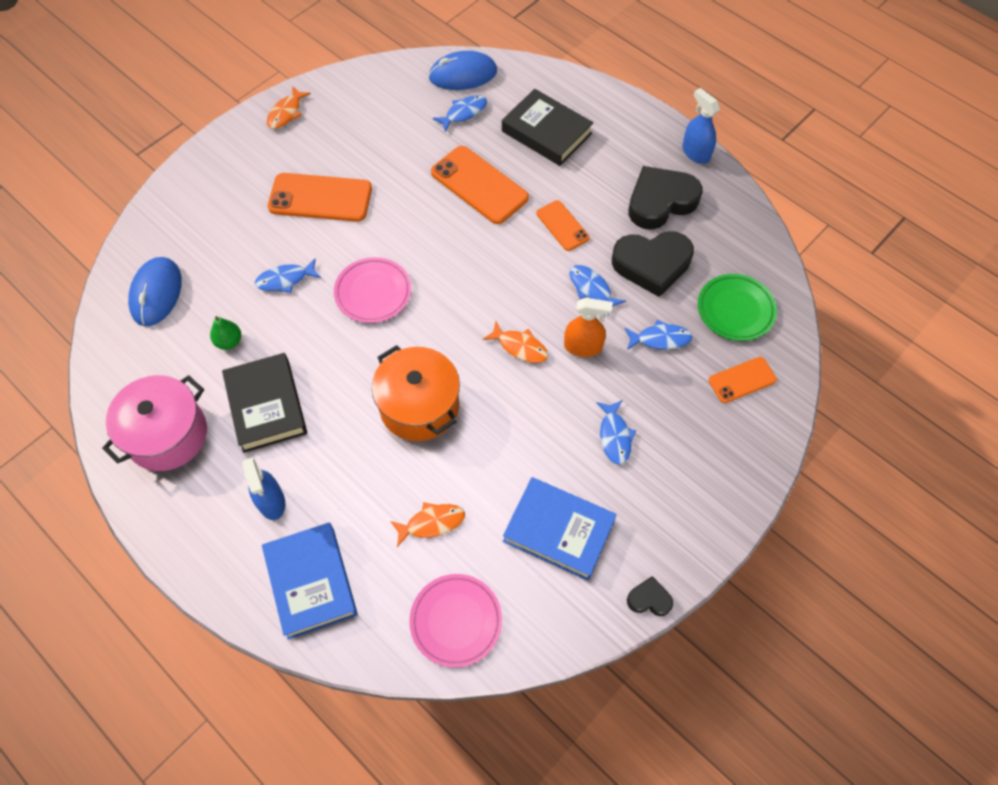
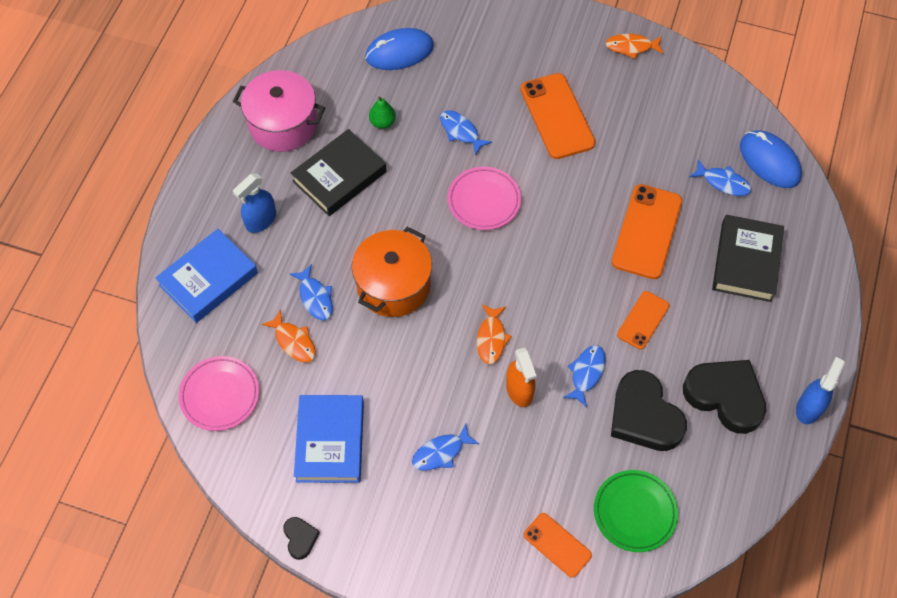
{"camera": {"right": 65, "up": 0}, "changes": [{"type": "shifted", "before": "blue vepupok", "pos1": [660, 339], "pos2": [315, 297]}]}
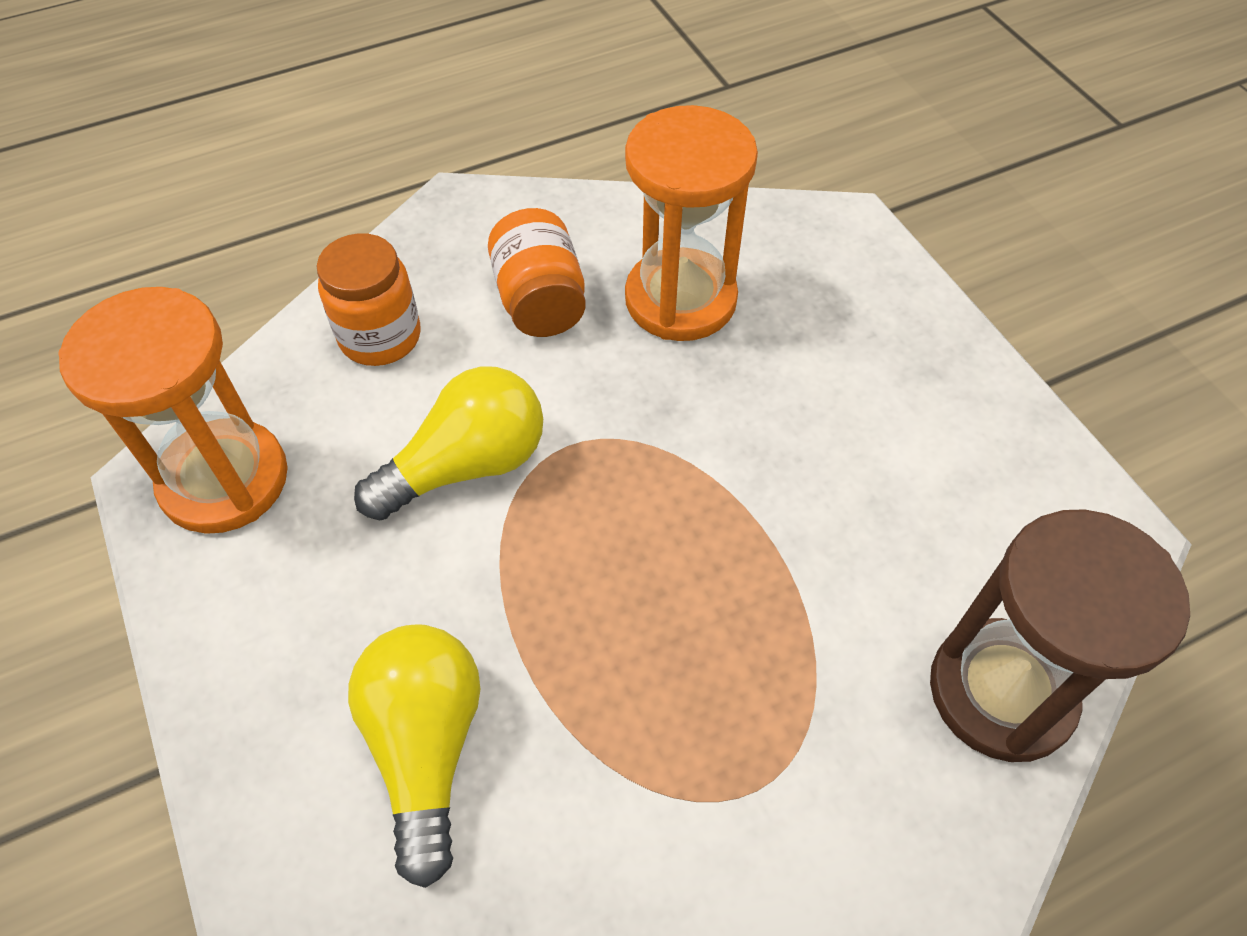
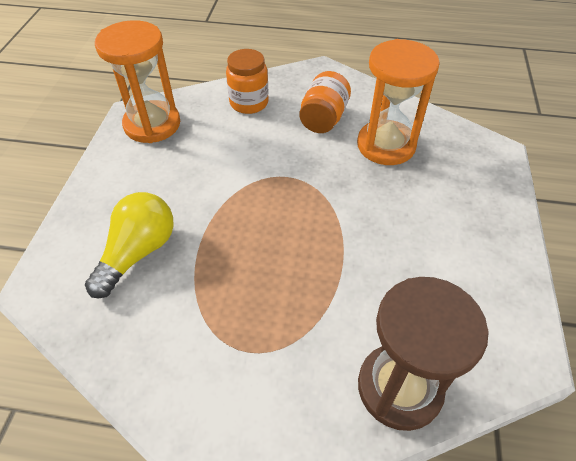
{"camera": {"right": 35, "up": -5}, "changes": [{"type": "gone", "before": "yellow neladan", "pos1": [466, 466]}]}
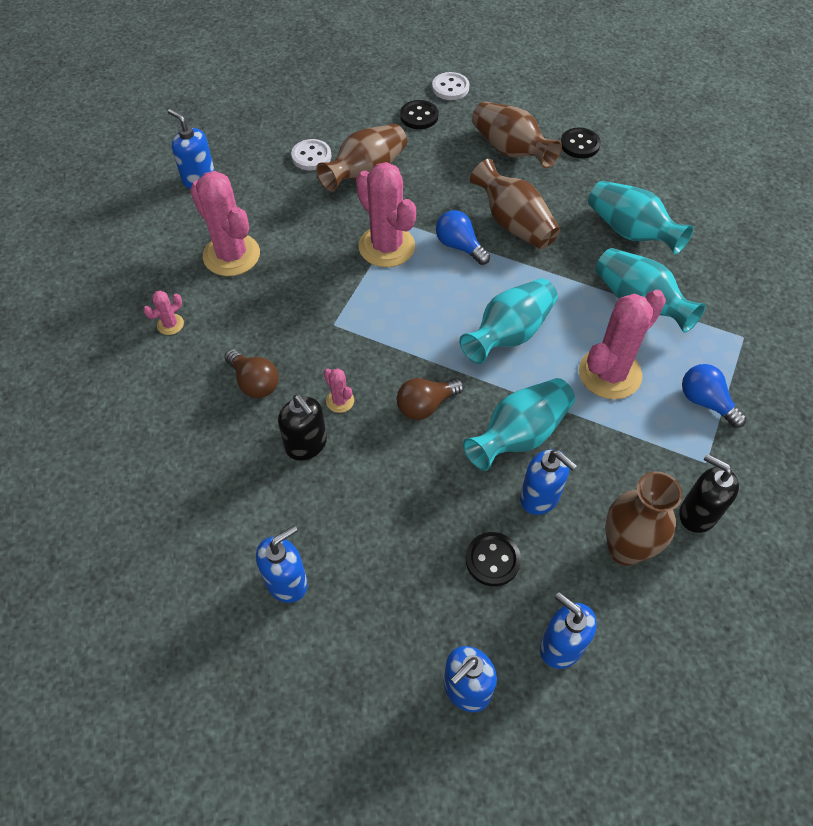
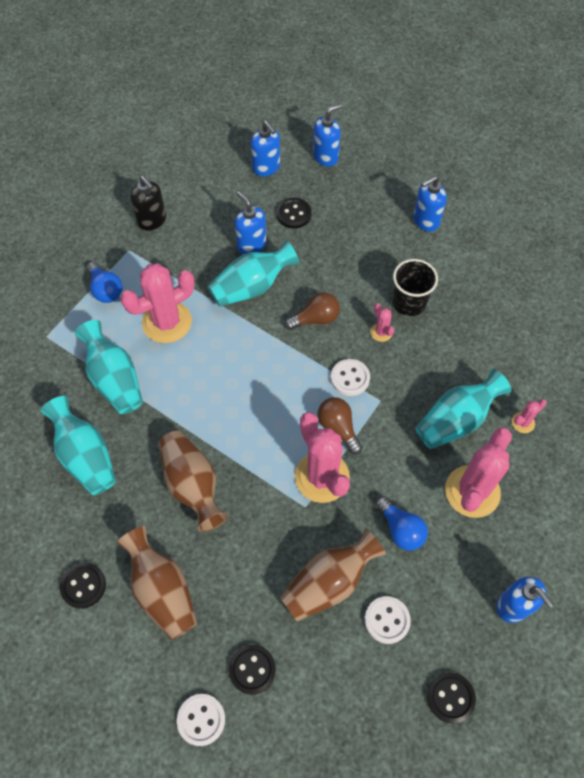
{"camera": {"right": -170, "up": 5}, "changes": [{"type": "rotated", "before": "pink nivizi", "pos1": [231, 255], "pos2": [472, 491], "turn": 60}, {"type": "shifted", "before": "brown neladan", "pos1": [254, 382], "pos2": [338, 428]}, {"type": "swapped", "before": "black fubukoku", "after": "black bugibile", "pos1": [306, 445], "pos2": [409, 303]}, {"type": "shifted", "before": "blue neladan", "pos1": [459, 246], "pos2": [401, 529]}, {"type": "shifted", "before": "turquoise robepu", "pos1": [509, 334], "pos2": [456, 420]}, {"type": "gone", "before": "brown robepu", "pos1": [625, 549]}, {"type": "new", "after": "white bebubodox", "pos2": [350, 378]}, {"type": "new", "after": "black bebubodox", "pos2": [450, 697]}]}
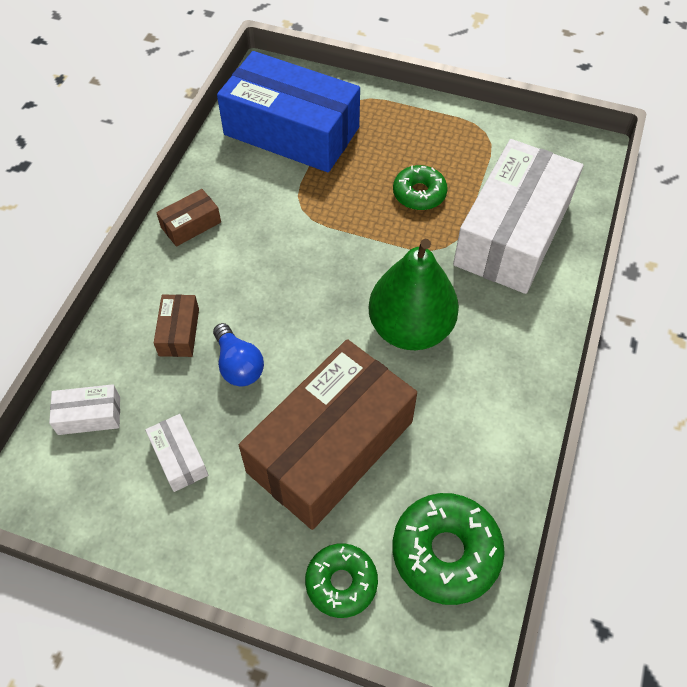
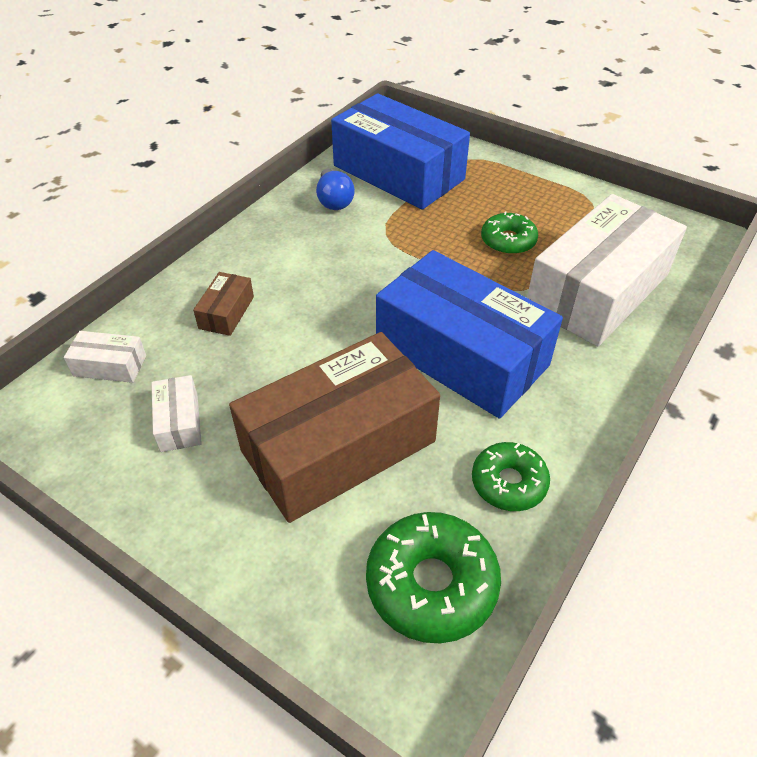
{"camera": {"right": 15, "up": -10}, "changes": [{"type": "gone", "before": "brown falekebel", "pos1": [191, 225]}, {"type": "shifted", "before": "blue neladan", "pos1": [238, 365], "pos2": [334, 200]}, {"type": "shifted", "before": "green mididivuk", "pos1": [341, 583], "pos2": [508, 483]}, {"type": "swapped", "before": "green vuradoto", "after": "blue falekebel", "pos1": [410, 328], "pos2": [461, 354]}]}
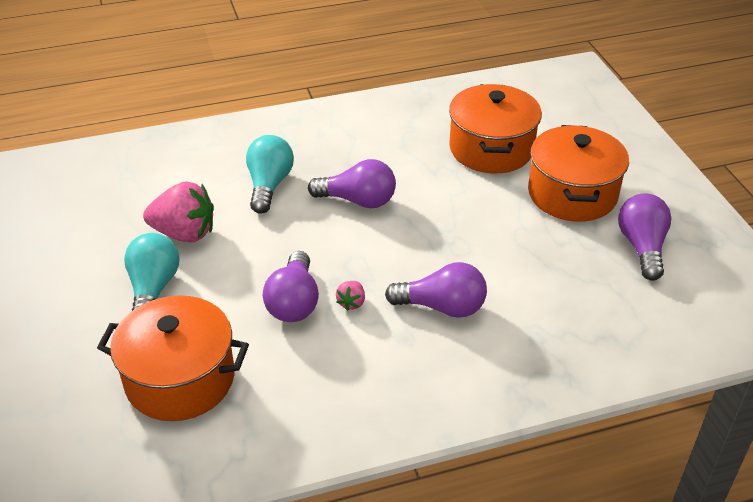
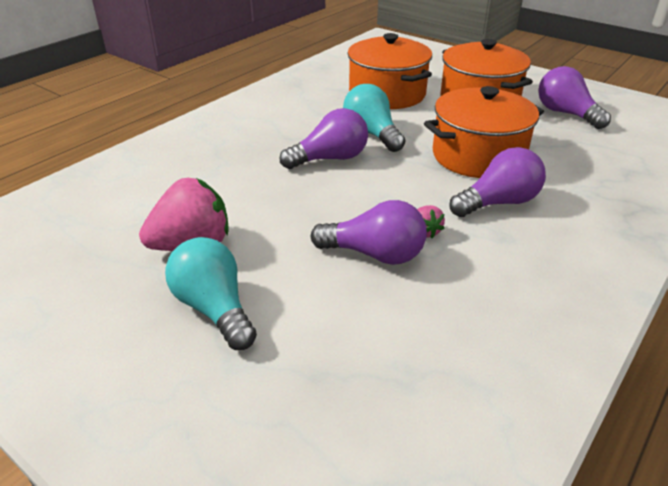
{"camera": {"right": -35, "up": -5}, "changes": [{"type": "shifted", "before": "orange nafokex", "pos1": [180, 379], "pos2": [478, 156]}, {"type": "shifted", "before": "turquoise neladan", "pos1": [269, 185], "pos2": [372, 133]}, {"type": "rotated", "before": "purple neladan", "pos1": [294, 302], "pos2": [375, 254], "turn": -45}]}
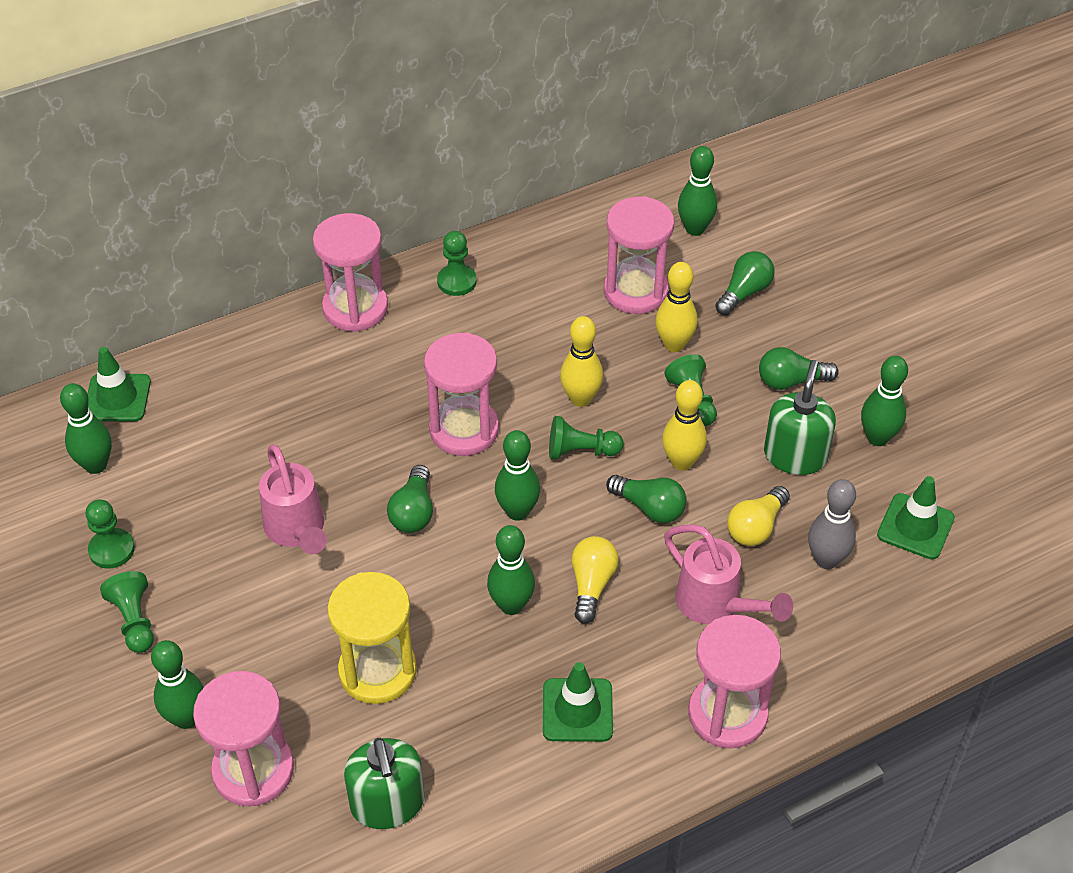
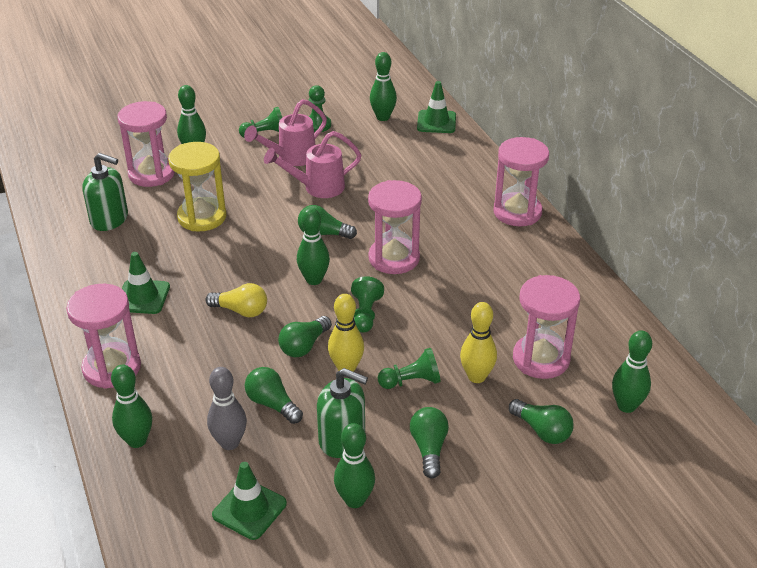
{"camera": {"right": 95, "up": -10}, "changes": [{"type": "rotated", "before": "green fubukoku", "pos1": [387, 804], "pos2": [109, 219], "turn": -150}, {"type": "gone", "before": "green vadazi", "pos1": [457, 281]}, {"type": "shifted", "before": "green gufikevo", "pos1": [511, 605], "pos2": [137, 440]}, {"type": "gone", "before": "yellow gufikevo", "pos1": [580, 399]}, {"type": "shifted", "before": "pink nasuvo", "pos1": [716, 605], "pos2": [291, 158]}, {"type": "repainted", "before": "yellow neladan", "after": "green neladan", "pos1": [756, 527], "pos2": [272, 404]}]}
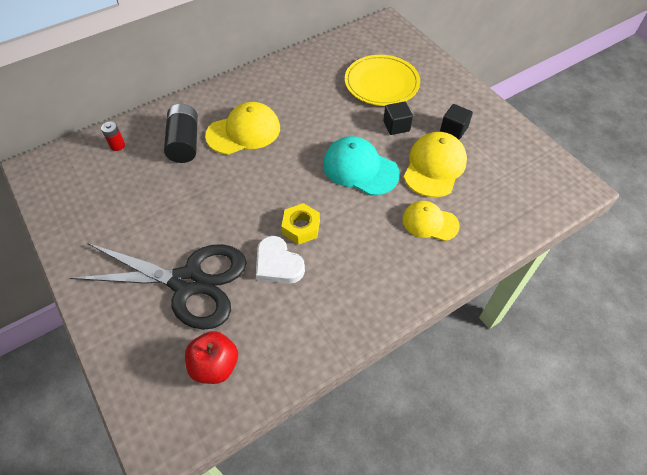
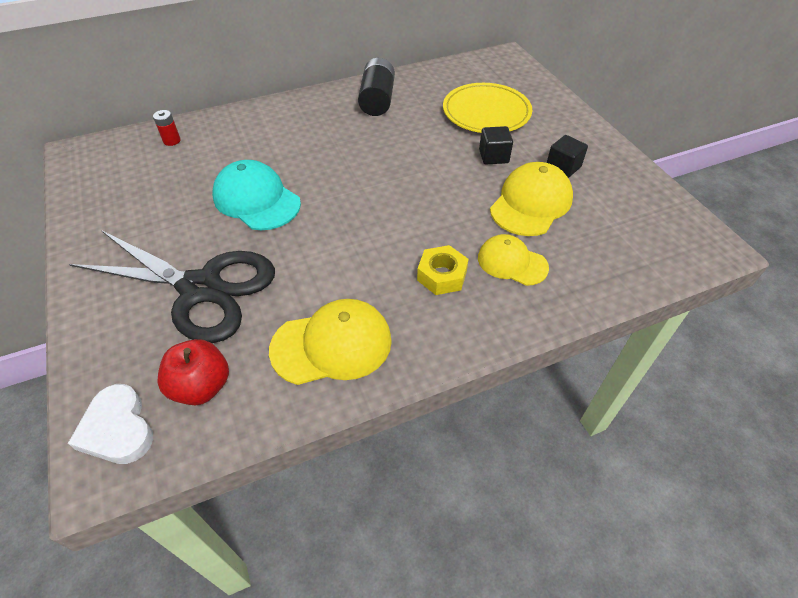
{"camera": {"right": 10, "up": -5}, "changes": [{"type": "shifted", "before": "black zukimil", "pos1": [184, 143], "pos2": [377, 100]}, {"type": "shifted", "before": "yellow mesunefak", "pos1": [244, 132], "pos2": [332, 345]}, {"type": "shifted", "before": "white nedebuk", "pos1": [278, 264], "pos2": [118, 429]}, {"type": "shifted", "before": "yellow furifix", "pos1": [301, 227], "pos2": [442, 275]}, {"type": "shifted", "before": "turquoise mesunefak", "pos1": [360, 168], "pos2": [256, 200]}]}
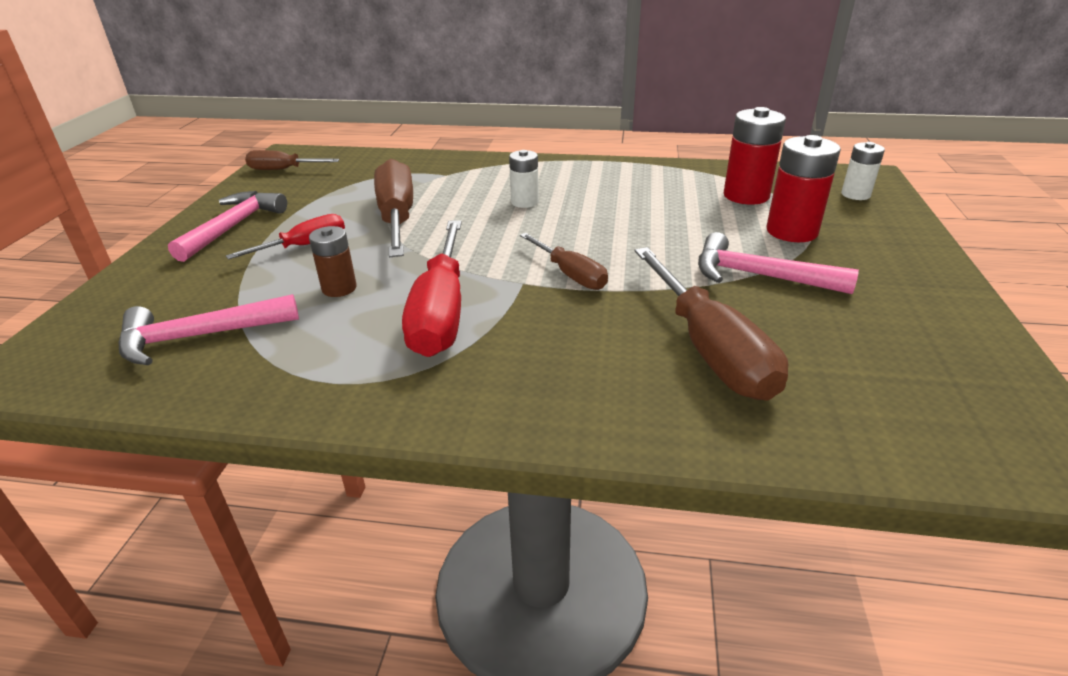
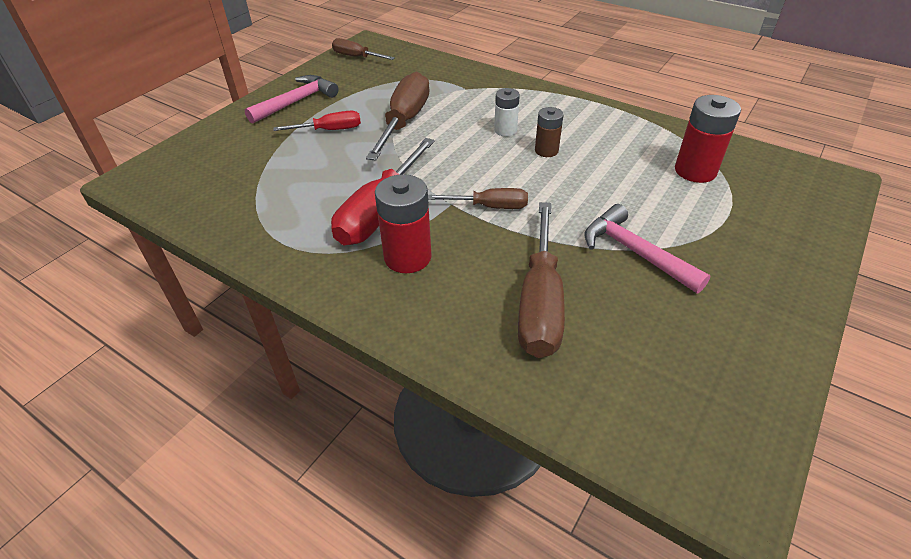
{"camera": {"right": 25, "up": 10}, "changes": [{"type": "gone", "before": "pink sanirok", "pos1": [200, 336]}, {"type": "shifted", "before": "brown zukimil", "pos1": [339, 288], "pos2": [546, 151]}, {"type": "rotated", "before": "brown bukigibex", "pos1": [570, 274], "pos2": [489, 207], "turn": -75}, {"type": "shifted", "before": "red zukimil", "pos1": [792, 231], "pos2": [407, 257]}, {"type": "gone", "before": "white zukimil", "pos1": [855, 194]}]}
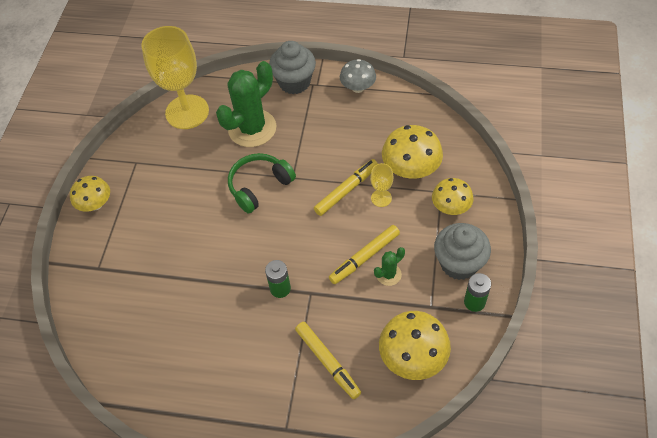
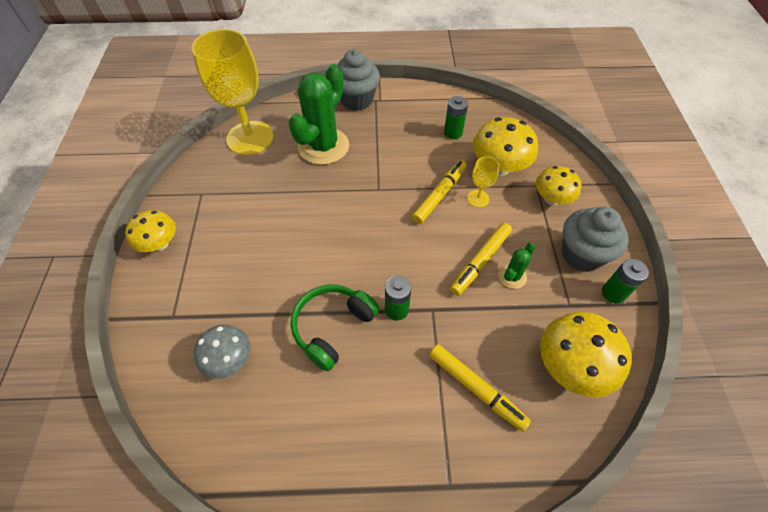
{"camera": {"right": -15, "up": 0}, "changes": [{"type": "shifted", "before": "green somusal", "pos1": [259, 186], "pos2": [333, 327]}, {"type": "shifted", "before": "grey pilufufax", "pos1": [358, 87], "pos2": [229, 360]}, {"type": "new", "after": "green zukimil", "pos2": [453, 133]}]}
